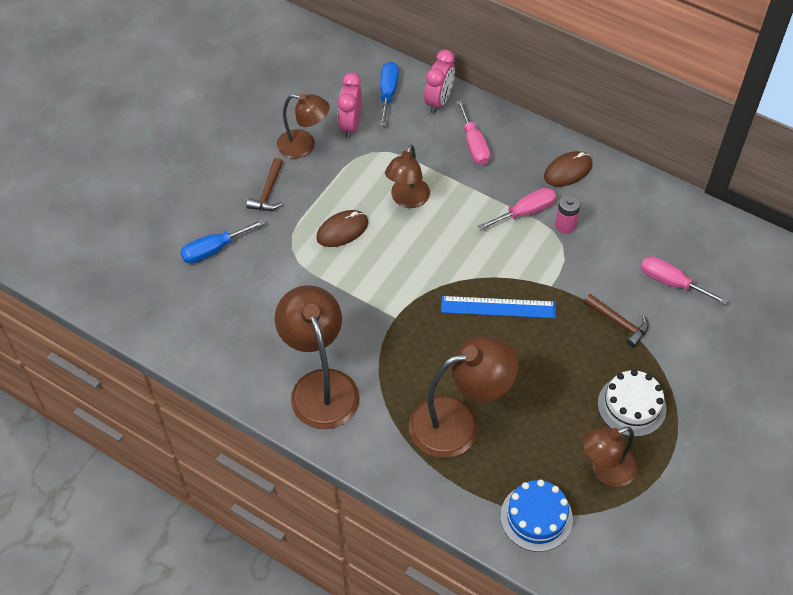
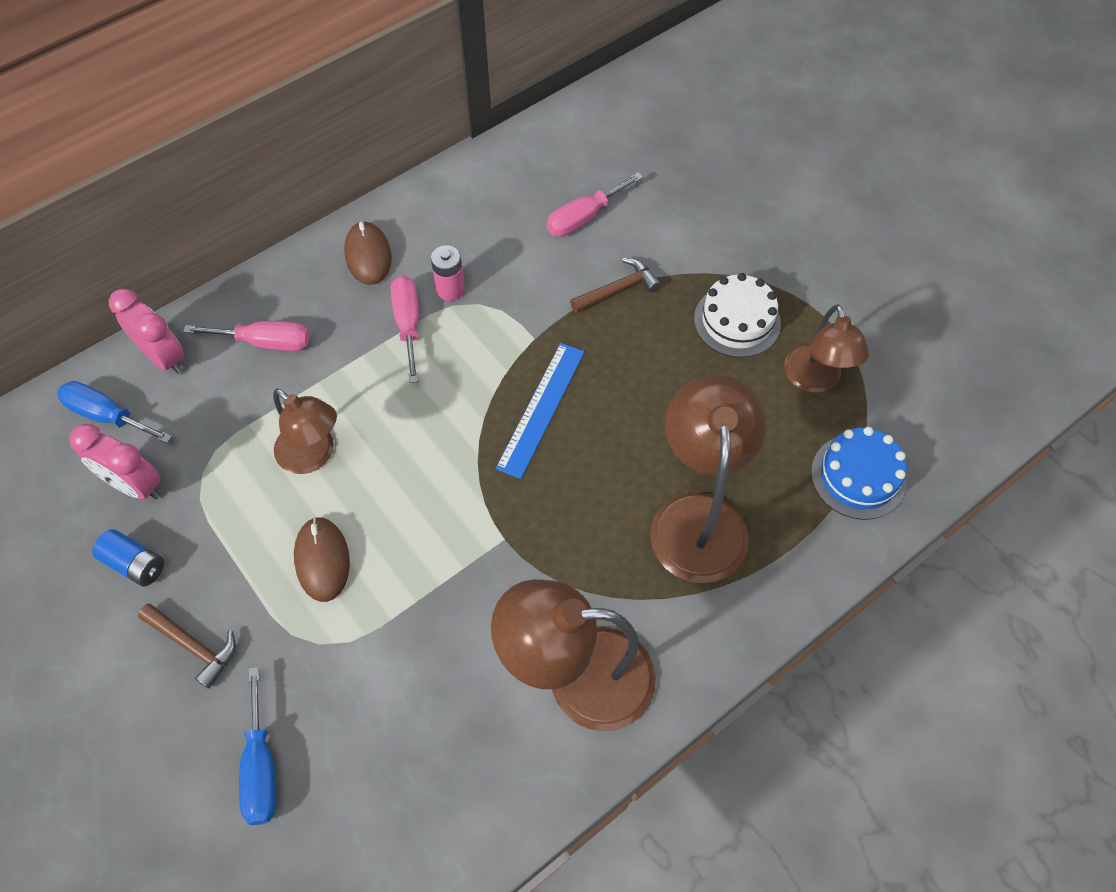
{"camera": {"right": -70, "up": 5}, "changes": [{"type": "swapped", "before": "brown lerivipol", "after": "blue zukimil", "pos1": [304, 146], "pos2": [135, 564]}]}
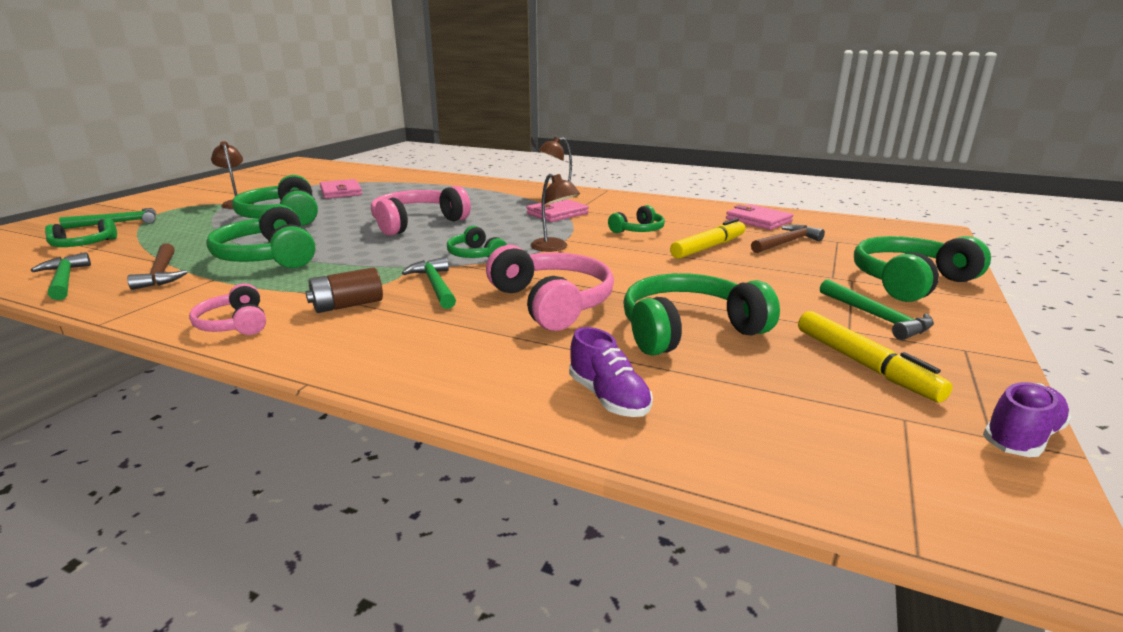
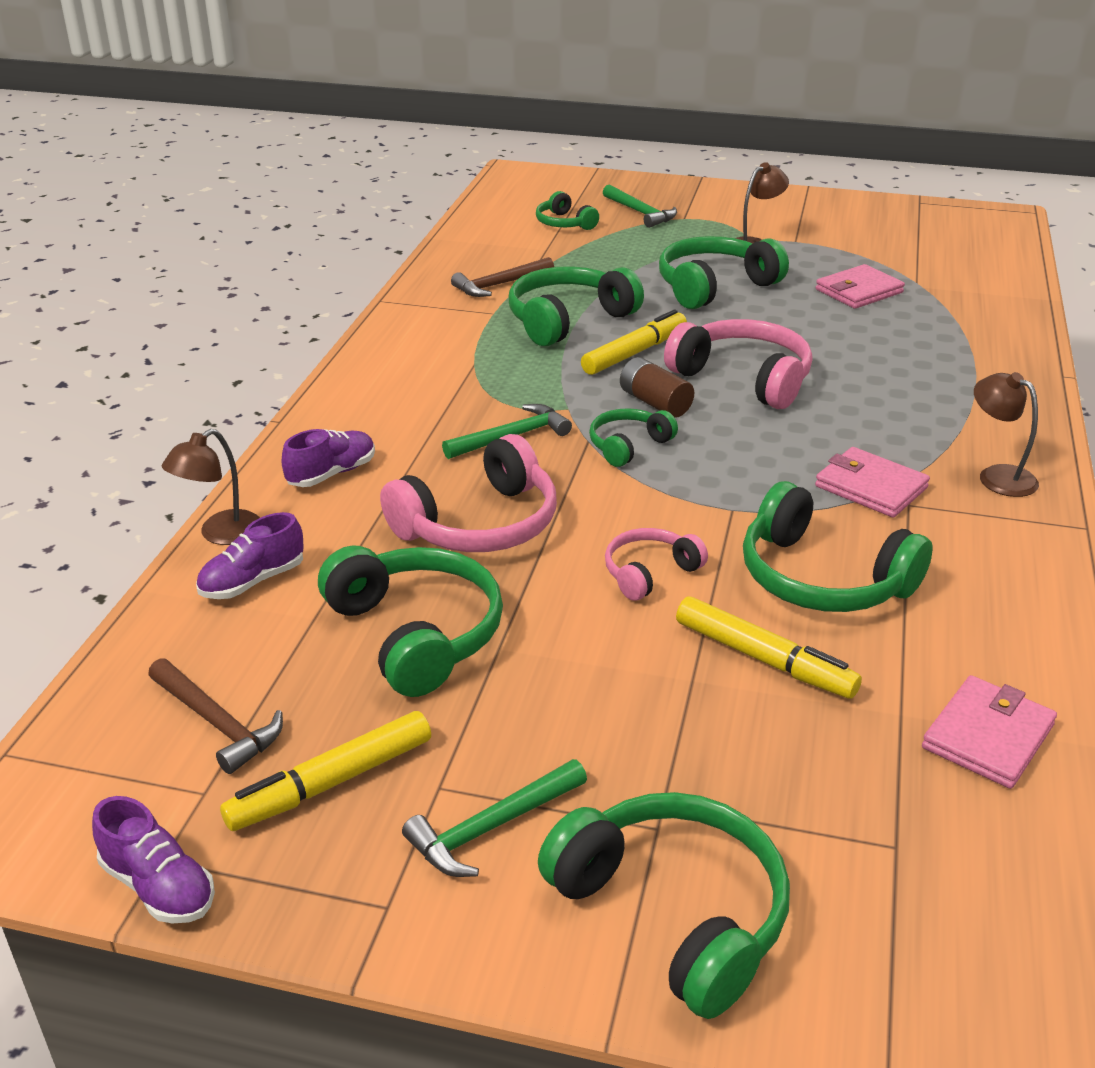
{"camera": {"right": 80, "up": 10}, "changes": [{"type": "gone", "before": "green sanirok", "pos1": [65, 280]}, {"type": "shifted", "before": "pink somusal", "pos1": [234, 324], "pos2": [649, 573]}, {"type": "shifted", "before": "brown zukimil", "pos1": [347, 305], "pos2": [655, 403]}, {"type": "shifted", "before": "brown lerivipol", "pos1": [554, 248], "pos2": [221, 534]}, {"type": "scaled", "before": "green somusal", "pos1": [638, 230], "pos2": [822, 578], "scale": 1.79}, {"type": "shifted", "before": "brown sanirok", "pos1": [787, 242], "pos2": [218, 724]}, {"type": "new", "after": "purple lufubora", "pos2": [332, 474]}, {"type": "new", "after": "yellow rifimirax", "pos2": [634, 353]}]}
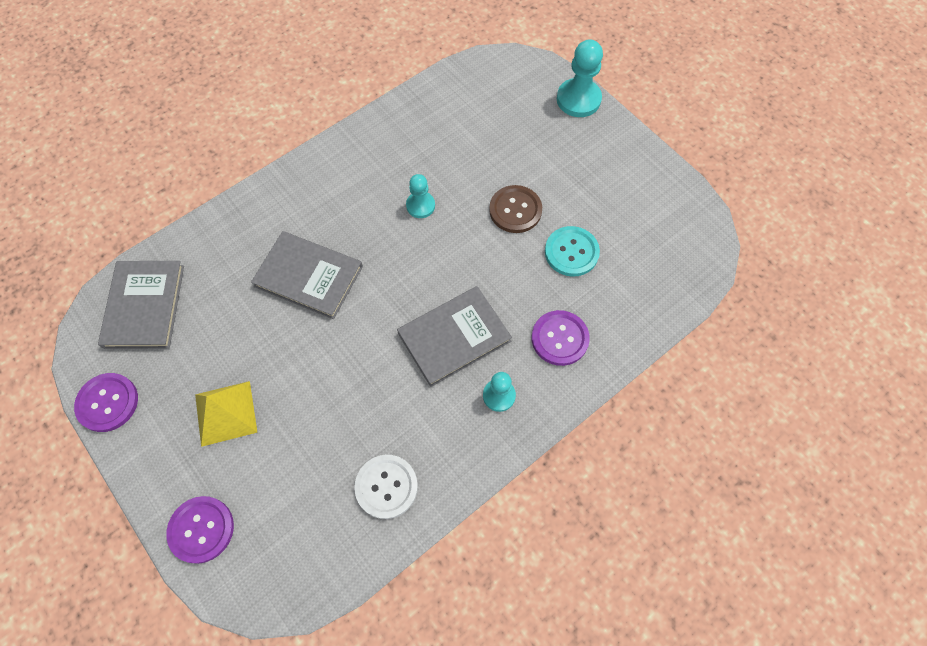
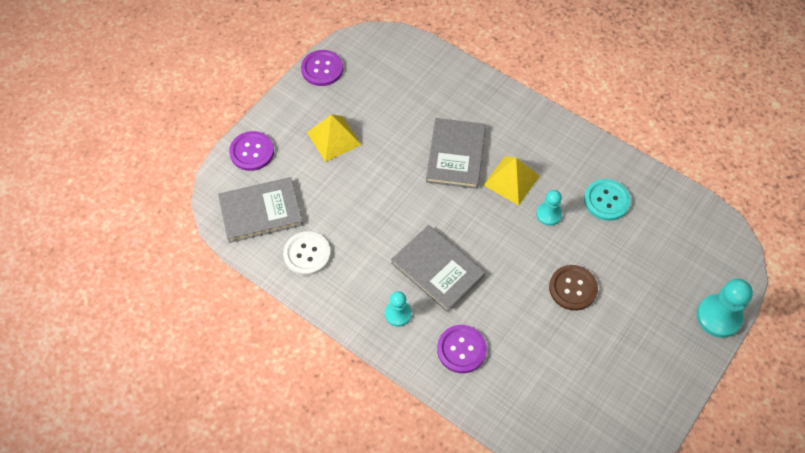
{"camera": {"right": 75, "up": -5}, "changes": [{"type": "shifted", "before": "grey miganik", "pos1": [144, 306], "pos2": [261, 211]}, {"type": "shifted", "before": "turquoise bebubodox", "pos1": [571, 252], "pos2": [606, 200]}, {"type": "new", "after": "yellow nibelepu", "pos2": [511, 180]}]}
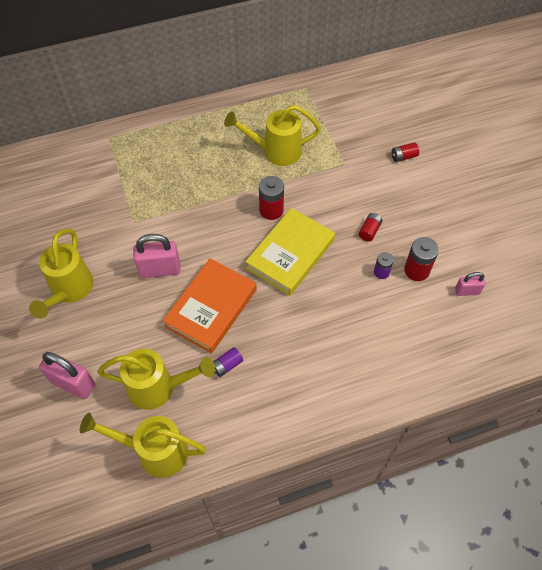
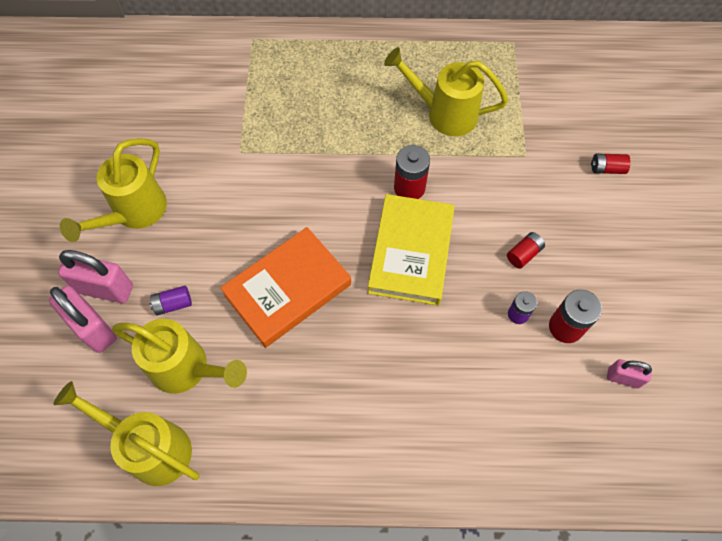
{"camera": {"right": 20, "up": 5}, "changes": [{"type": "shifted", "before": "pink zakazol", "pos1": [160, 269], "pos2": [106, 289]}, {"type": "shifted", "before": "purple zukimil", "pos1": [227, 365], "pos2": [173, 304]}, {"type": "rotated", "before": "yellow miganik", "pos1": [290, 254], "pos2": [411, 252], "turn": -45}]}
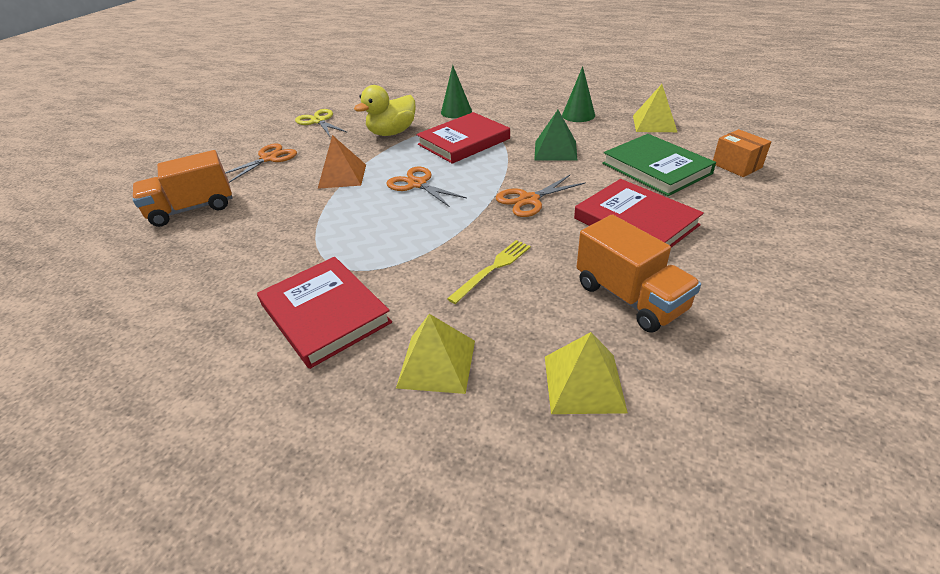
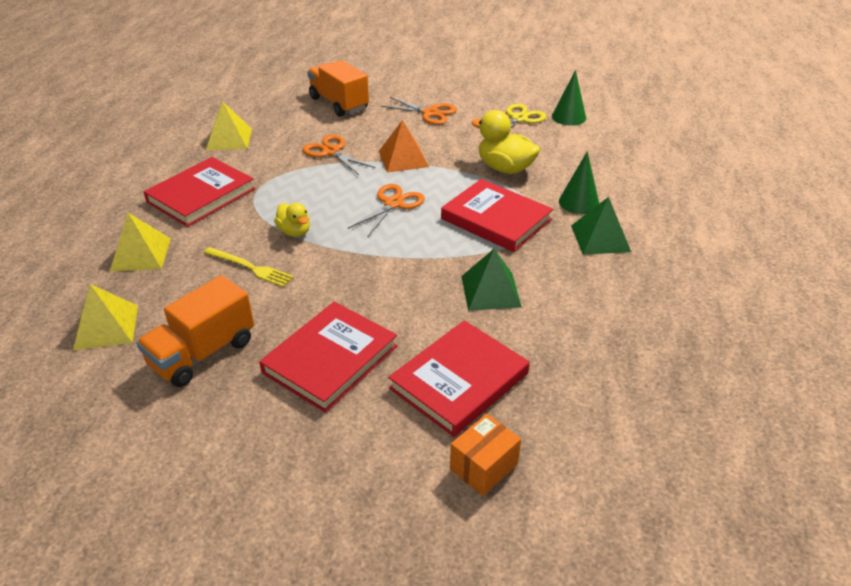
{"camera": {"right": 75, "up": 0}, "changes": [{"type": "shifted", "before": "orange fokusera", "pos1": [529, 200], "pos2": [331, 151]}, {"type": "shifted", "before": "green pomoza", "pos1": [578, 115], "pos2": [569, 117]}, {"type": "repainted", "before": "green miganik", "after": "red miganik", "pos1": [656, 168], "pos2": [459, 381]}, {"type": "shifted", "before": "yellow nibelepu", "pos1": [654, 123], "pos2": [229, 139]}, {"type": "new", "after": "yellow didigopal", "pos2": [294, 232]}, {"type": "new", "after": "green nibelepu", "pos2": [600, 238]}]}
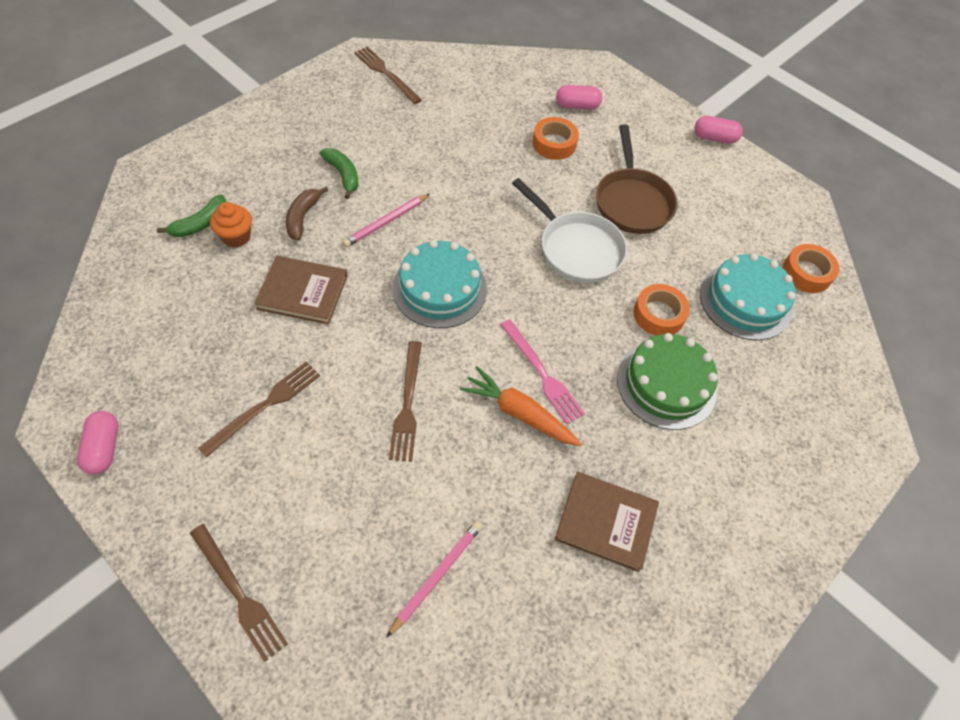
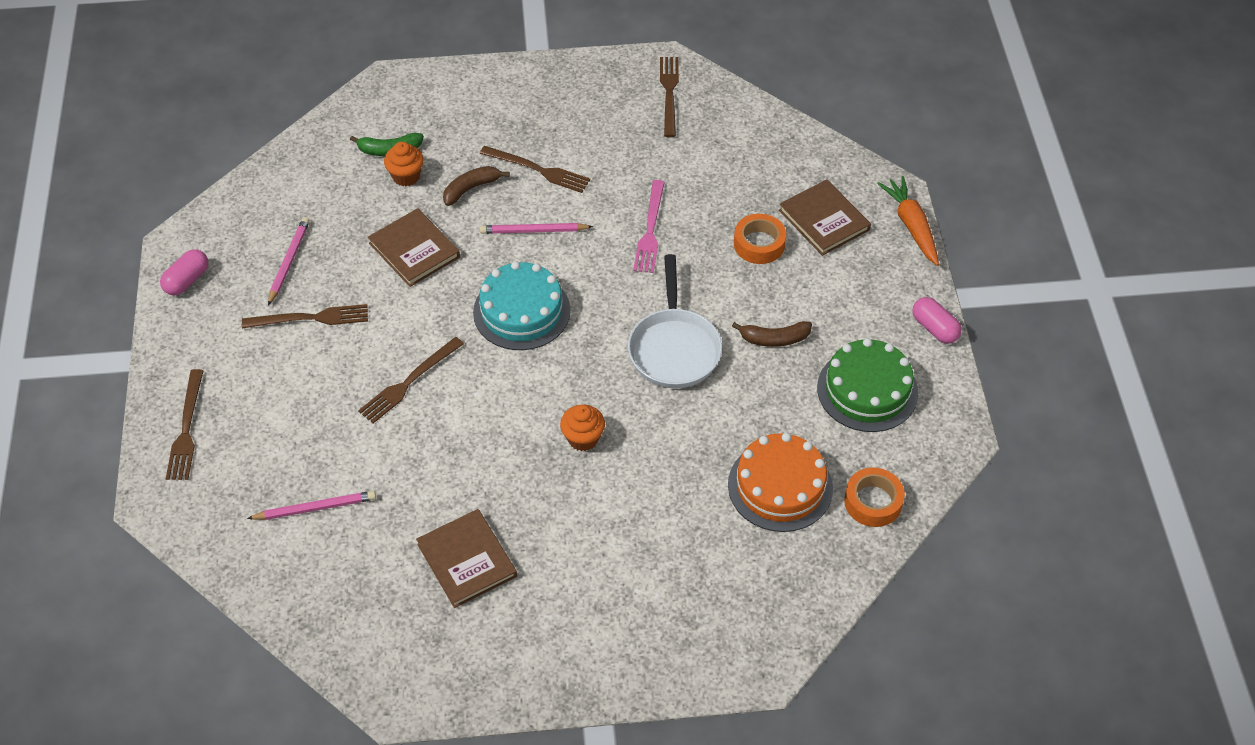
{"camera": {"right": 45, "up": -5}, "changes": [{"type": "swapped", "before": "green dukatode", "after": "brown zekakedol", "pos1": [343, 175], "pos2": [538, 170]}, {"type": "shifted", "before": "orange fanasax", "pos1": [519, 413], "pos2": [911, 226]}, {"type": "shifted", "before": "pink zekakedol", "pos1": [542, 374], "pos2": [650, 230]}, {"type": "swapped", "before": "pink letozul", "after": "brown miganik", "pos1": [577, 106], "pos2": [824, 220]}, {"type": "swapped", "before": "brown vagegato", "after": "brown dukatode", "pos1": [632, 202], "pos2": [774, 339]}, {"type": "shifted", "before": "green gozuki", "pos1": [666, 384], "pos2": [867, 390]}, {"type": "gone", "before": "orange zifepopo", "pos1": [658, 314]}, {"type": "repainted", "before": "turquoise gozuki", "after": "orange gozuki", "pos1": [745, 301], "pos2": [780, 486]}, {"type": "new", "after": "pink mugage", "pos2": [289, 262]}, {"type": "new", "after": "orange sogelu", "pos2": [583, 438]}]}
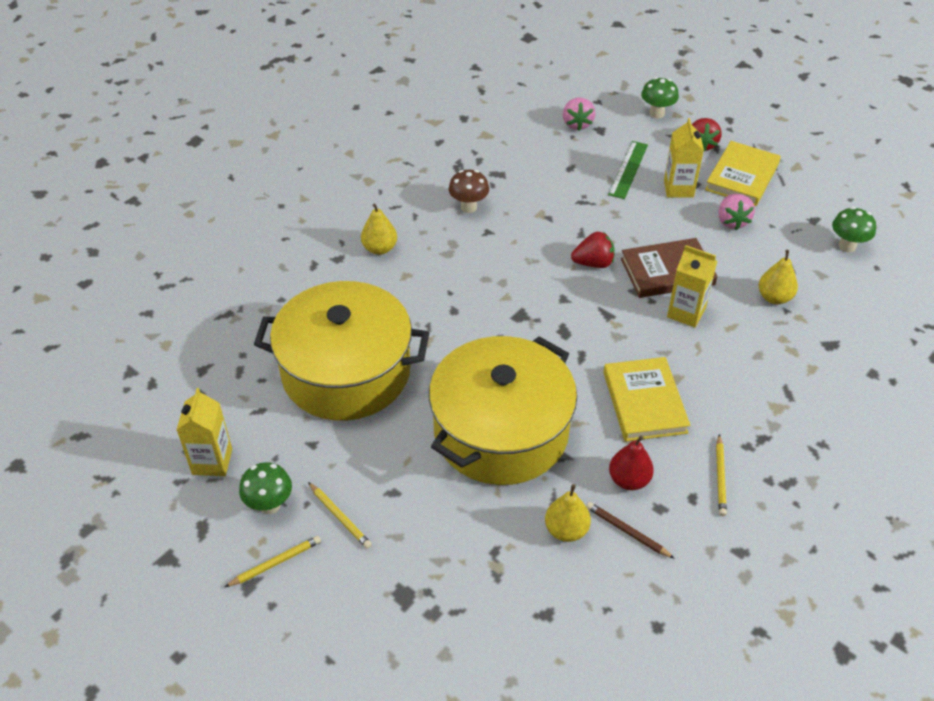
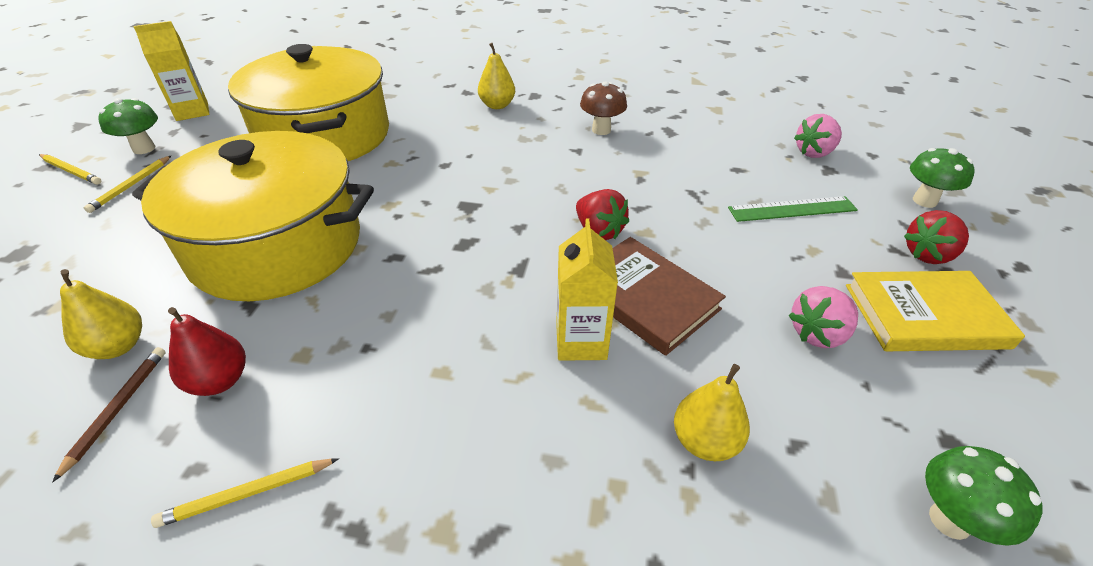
{"camera": {"right": 60, "up": -5}, "changes": [{"type": "gone", "before": "yellow miganik", "pos1": [644, 402]}, {"type": "gone", "before": "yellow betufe", "pos1": [678, 188]}]}
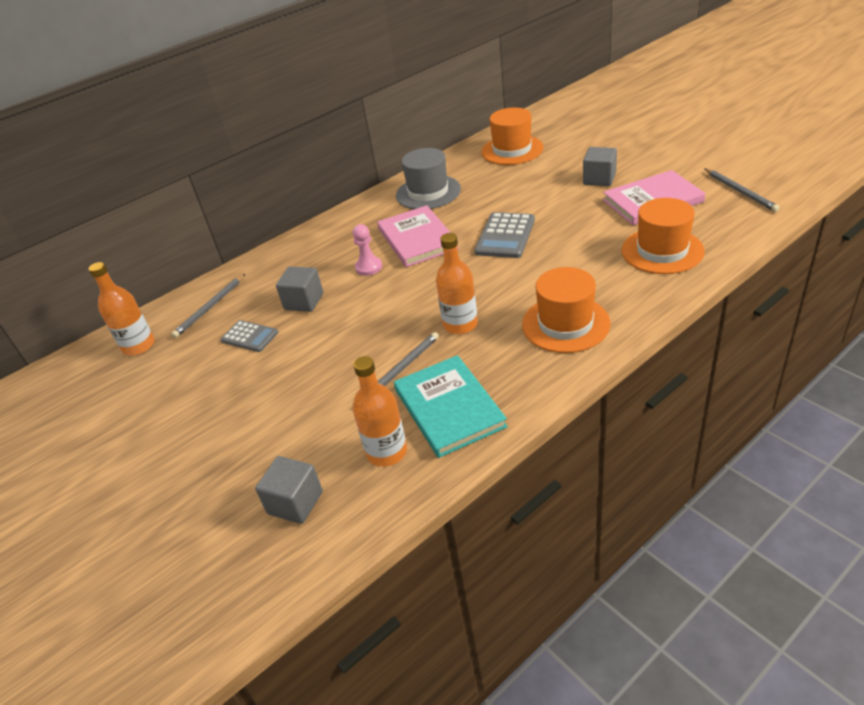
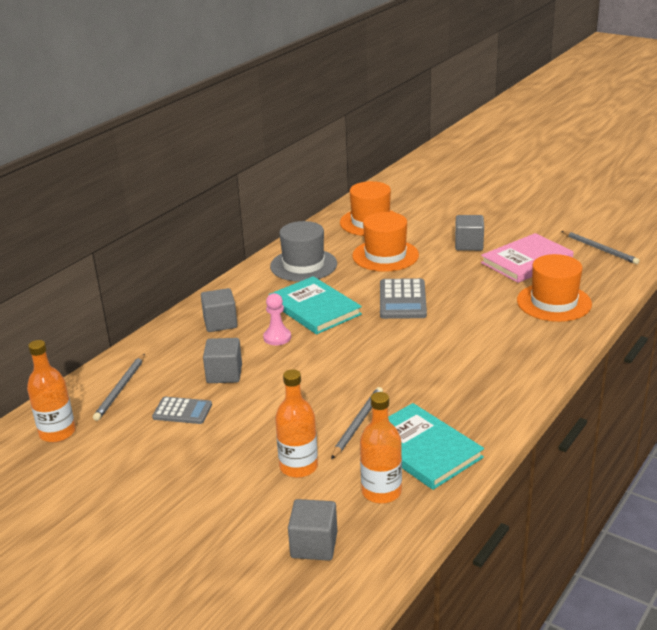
{"camera": {"right": -20, "up": -10}, "changes": [{"type": "repainted", "before": "pink miganik", "after": "turquoise miganik", "pos1": [417, 239], "pos2": [314, 308]}, {"type": "shifted", "before": "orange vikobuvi", "pos1": [460, 324], "pos2": [298, 467]}, {"type": "shifted", "before": "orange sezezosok", "pos1": [565, 324], "pos2": [385, 255]}, {"type": "new", "after": "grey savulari", "pos2": [220, 323]}]}
